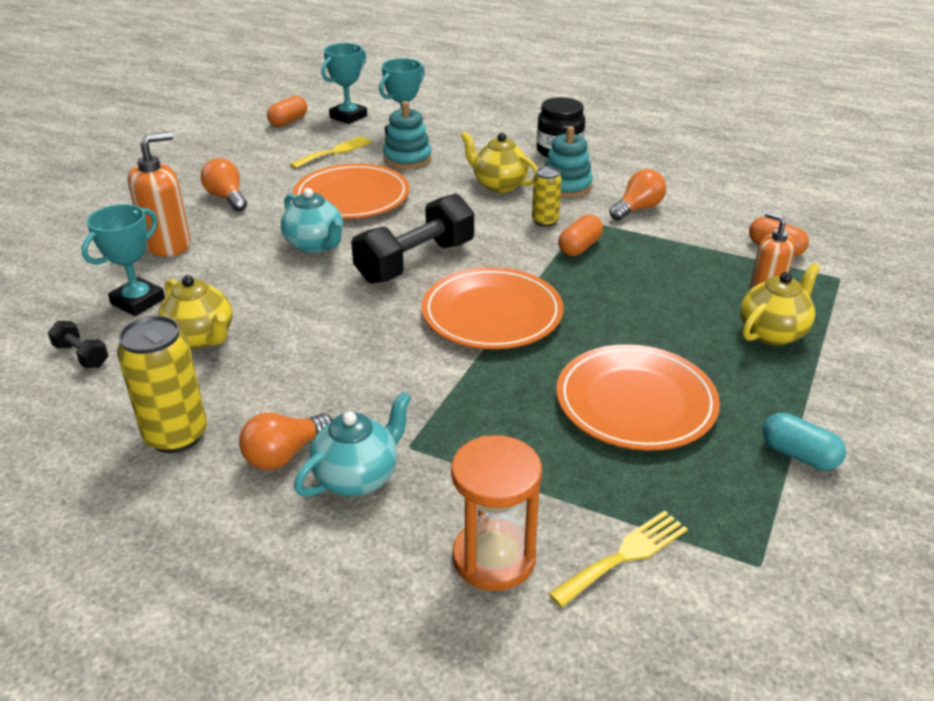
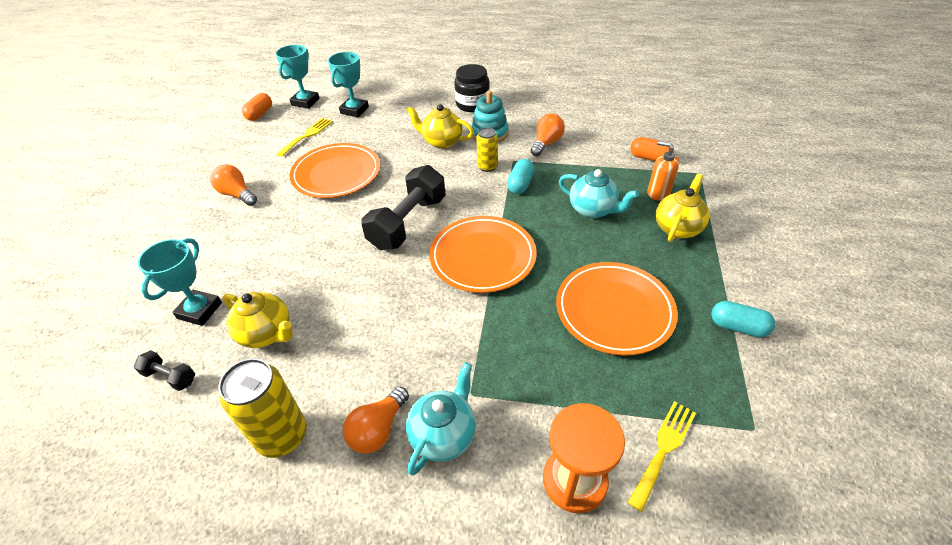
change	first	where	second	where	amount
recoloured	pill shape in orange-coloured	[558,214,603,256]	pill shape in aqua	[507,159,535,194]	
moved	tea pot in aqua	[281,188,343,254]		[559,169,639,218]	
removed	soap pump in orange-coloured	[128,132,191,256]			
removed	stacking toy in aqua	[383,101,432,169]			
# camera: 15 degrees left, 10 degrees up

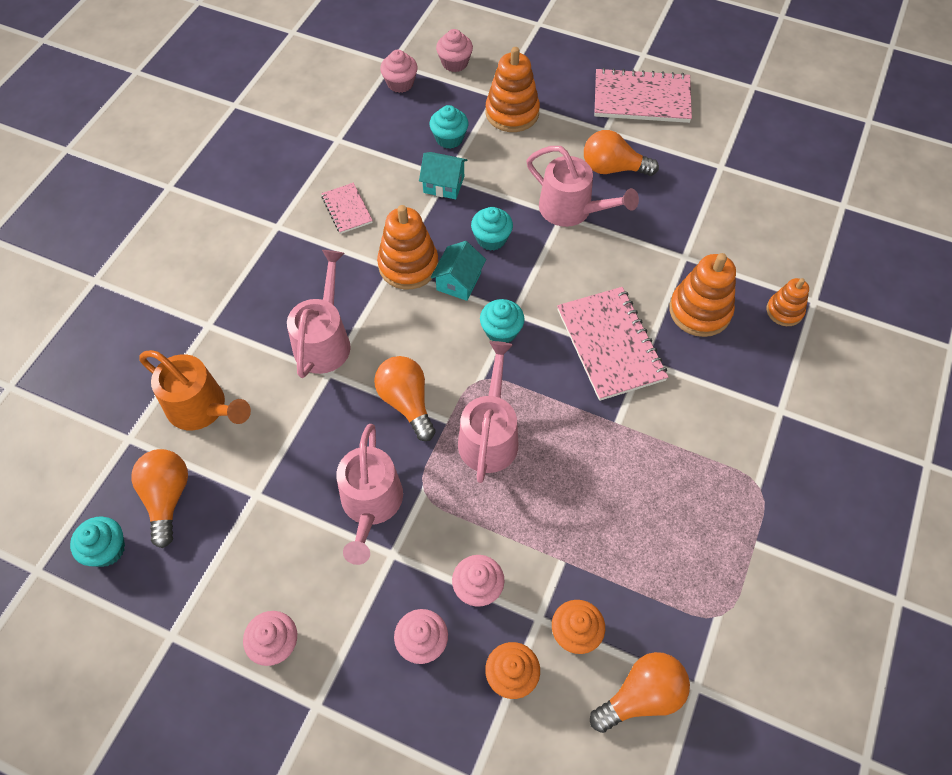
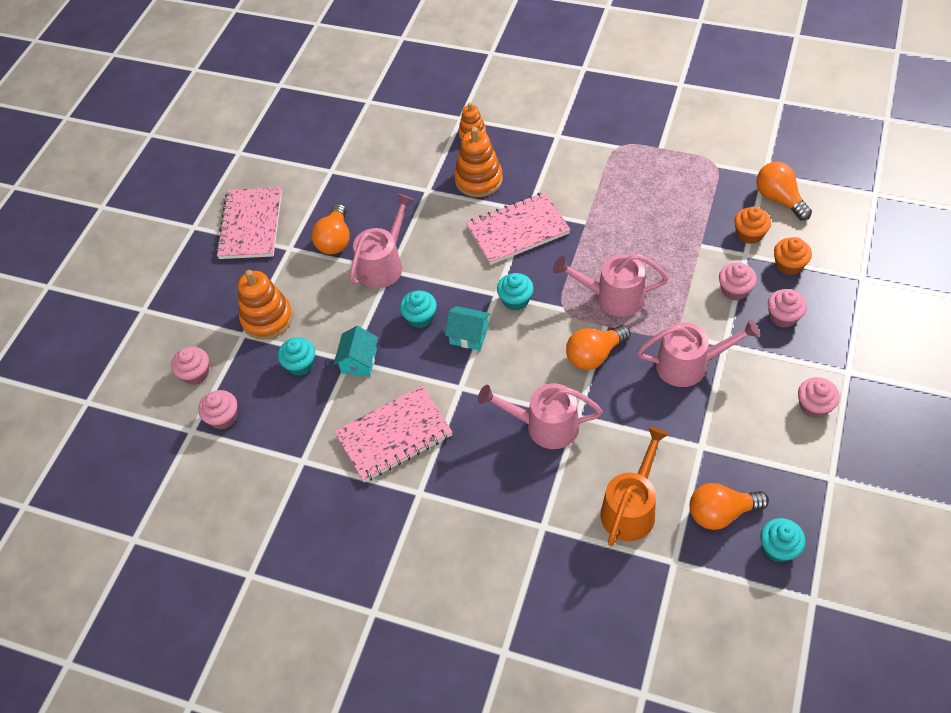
change	first	where	second	where	amount
resized	notepad in pink	[321,183,373,234]		[334,386,453,482]	x1.90
removed	stacking toy in orange-coloured	[377,205,438,289]			
# camera: 90 degrees left, 5 degrees down

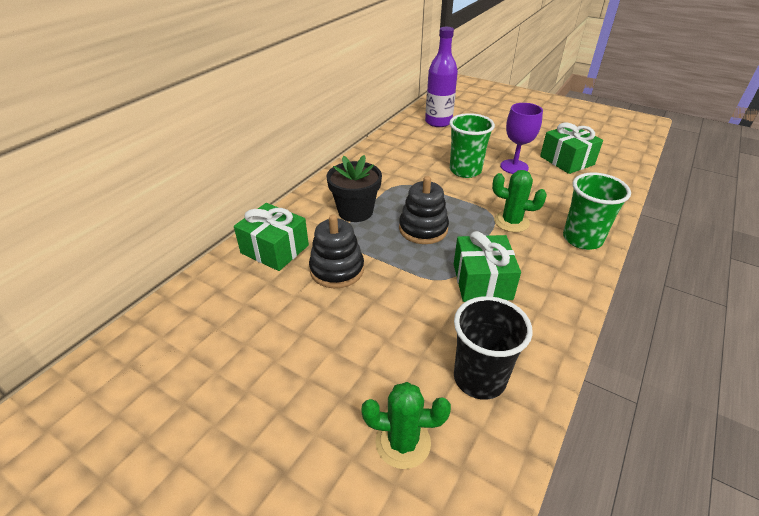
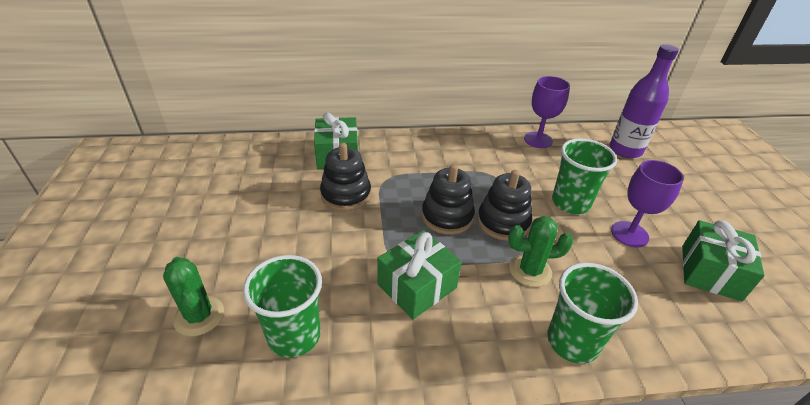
change	first	where	second	where	amount
recoloured	cup in ebony	[454,296,533,400]	cup in leaf-green	[243,255,322,358]	
added			stacking toy in ebony	[477,170,532,241]	
turned	saguaro cactus in leaf-green	[492,170,547,232]		[508,216,574,287]	75 degrees counterclockwise
added			wine glass in purple	[524,76,570,148]	
removed	plant pot in ebony	[327,155,382,222]			
# camera: 50 degrees right, 0 degrees up

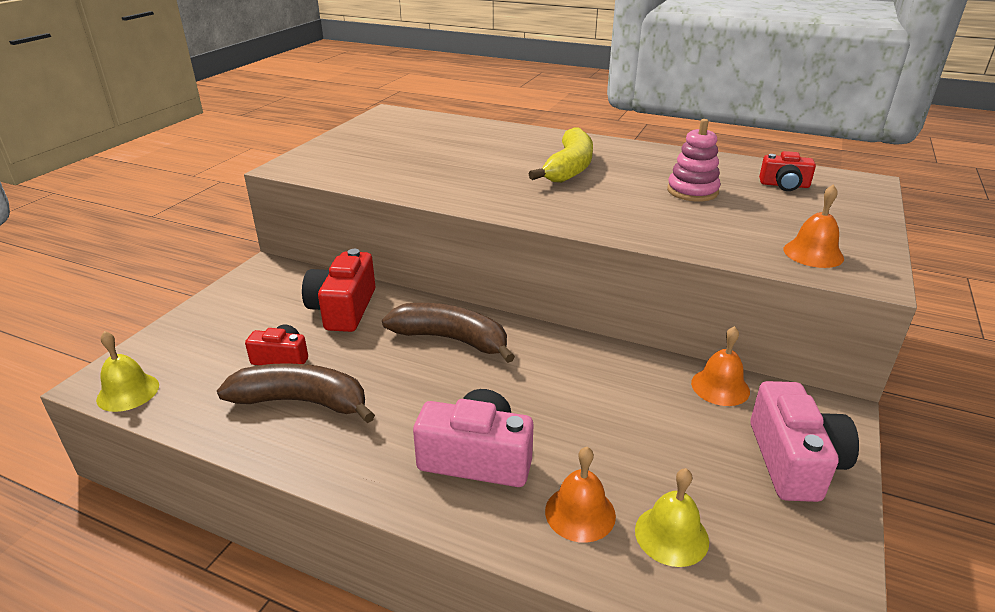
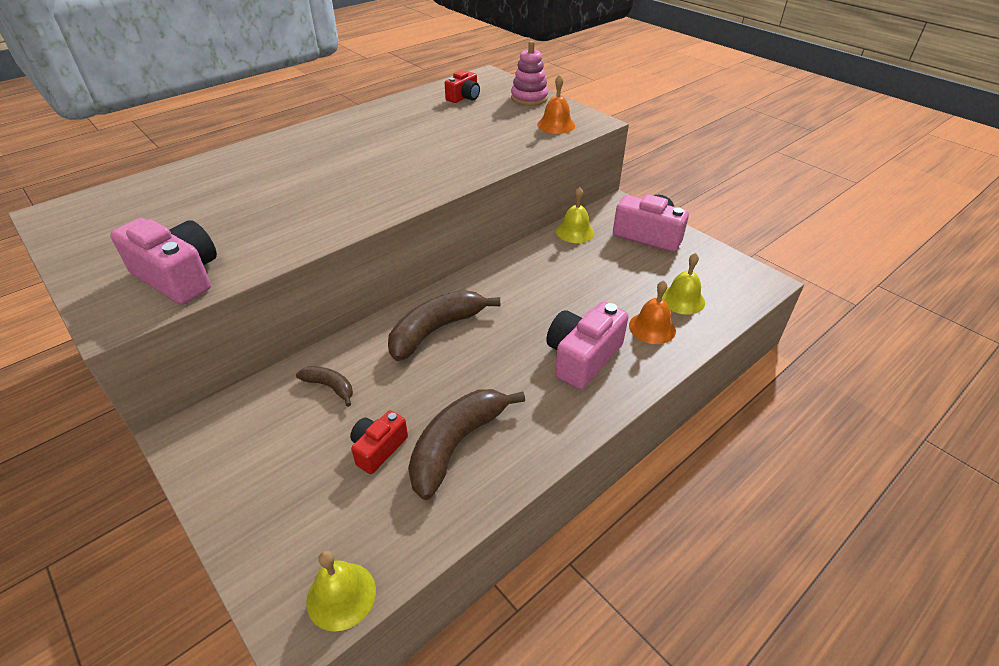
change	first	where	second	where	amount
added			photo camera in pink	[110,218,217,304]	
replaced	photo camera in scarlet	[302,249,375,332]	banana in dark brown	[296,366,353,407]	
moved	stacking toy in pink	[667,119,720,202]		[511,41,549,106]	
recoloured	school bell in orange-coloured	[691,326,750,406]	school bell in yellow	[556,187,594,243]	
removed	banana in yellow	[529,128,593,183]			
# camera: 65 degrees left, 10 degrees up

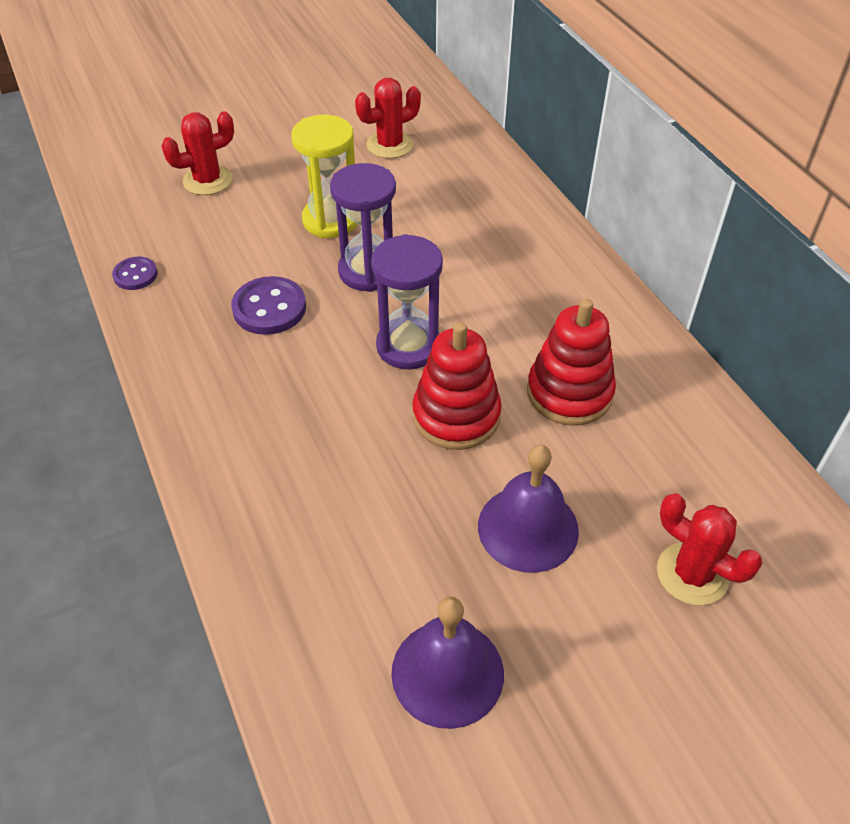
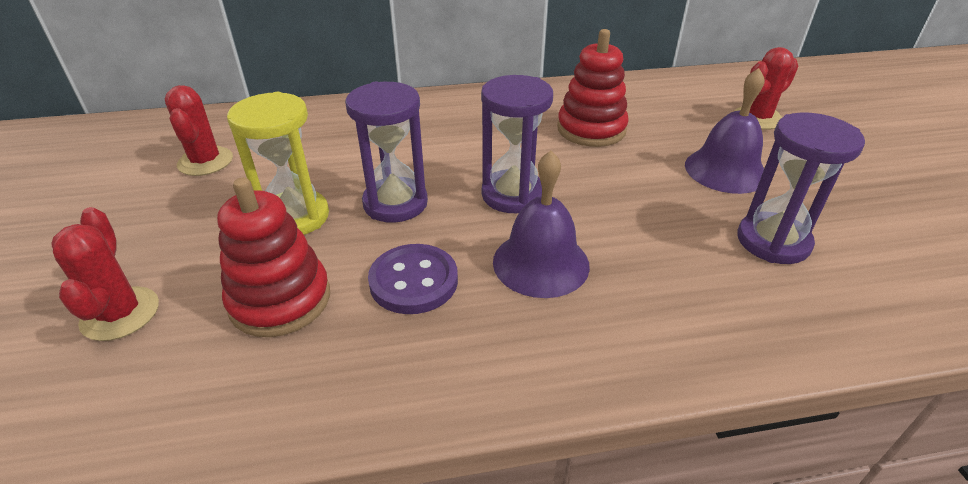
change	first	where	second	where	amount
moved	stacking toy in scarlet	[412,322,502,450]		[217,178,330,337]	
moved	school bell in purple	[391,597,504,729]		[493,151,590,298]	
added			sand timer in purple	[737,112,865,264]	
removed	shirt button in purple	[112,257,158,290]			
# camera: 75 degrees left, 10 degrees down

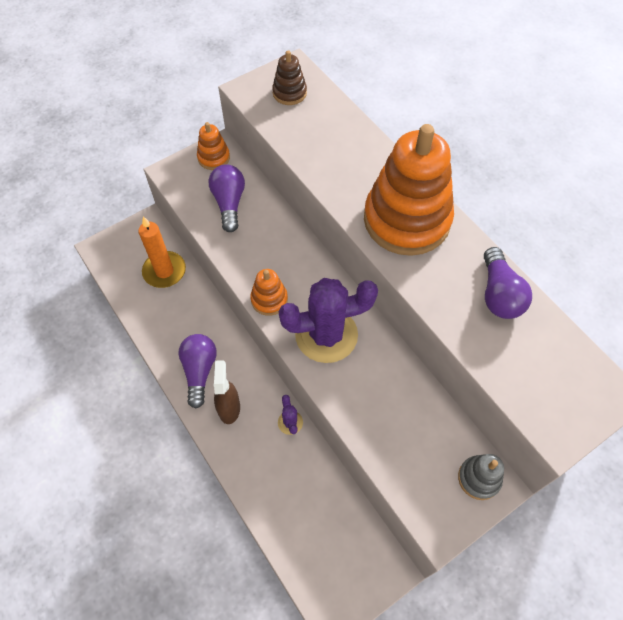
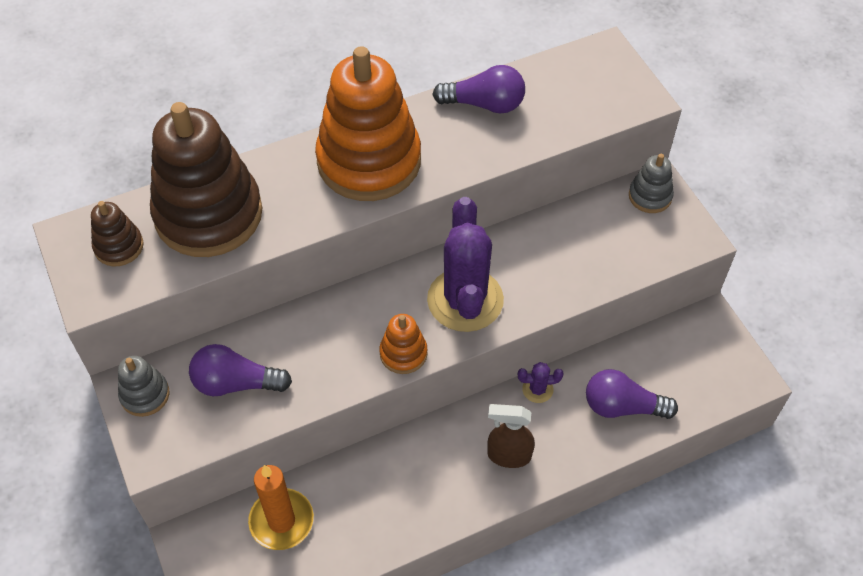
change	first	where	second	where	amount
recoloured	stacking toy in orange-coloured	[197,122,230,170]	stacking toy in grey	[118,356,169,417]	
added			stacking toy in dark brown	[150,102,262,257]	
moved	light bulb in purple	[178,334,217,409]		[586,369,678,419]	
# camera: 80 degrees left, 5 degrees down

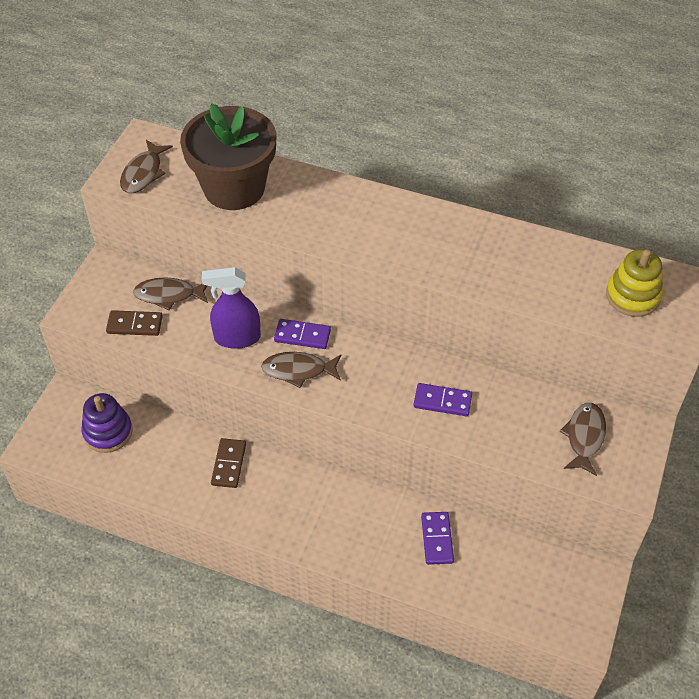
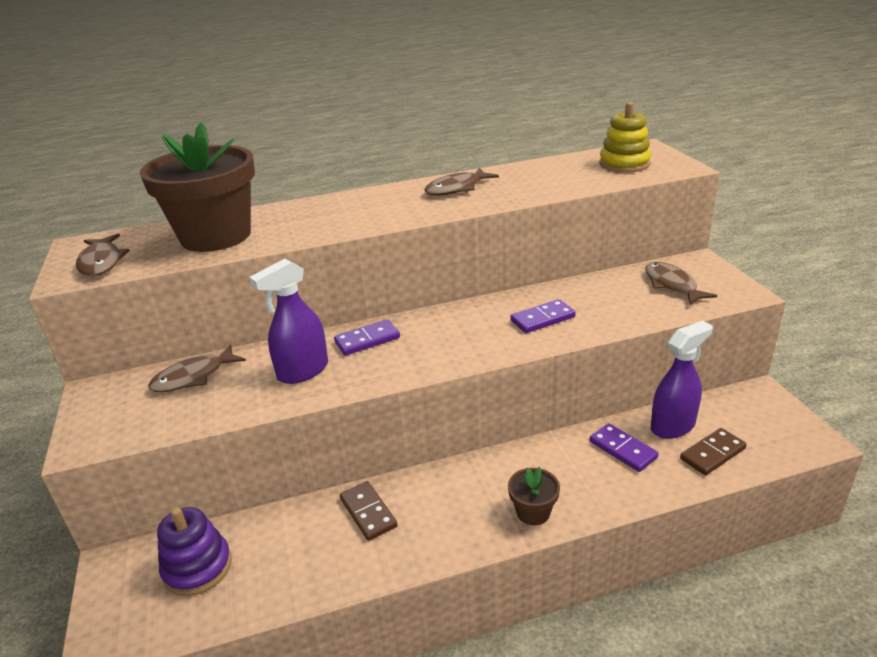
change	first	where	second	where	amount
moved	fish figure in dark brown	[261,352,341,388]		[424,168,499,195]	
added			plant pot in dark brown	[508,467,560,525]	
added			spray bottle in purple	[651,321,713,439]	
moved	domino in dark brown	[106,310,163,336]		[680,428,747,475]	
# camera: 35 degrees left, 20 degrees down

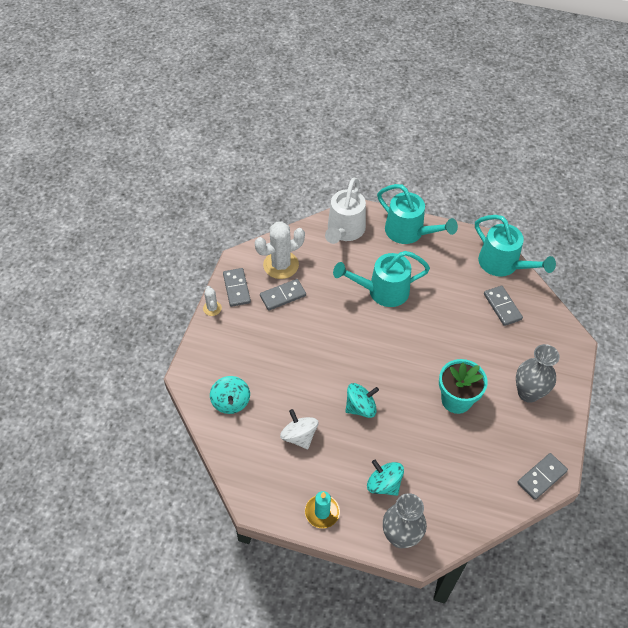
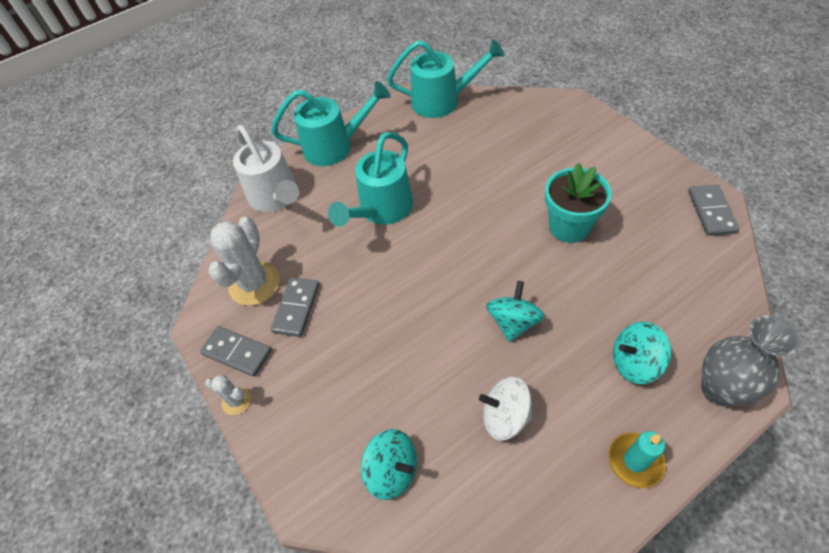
change	first	where	second	where	amount
removed	domino in grey	[484,286,523,326]			
removed	tall vase in grey	[516,344,560,403]			
# camera: 45 degrees left, 0 degrees up

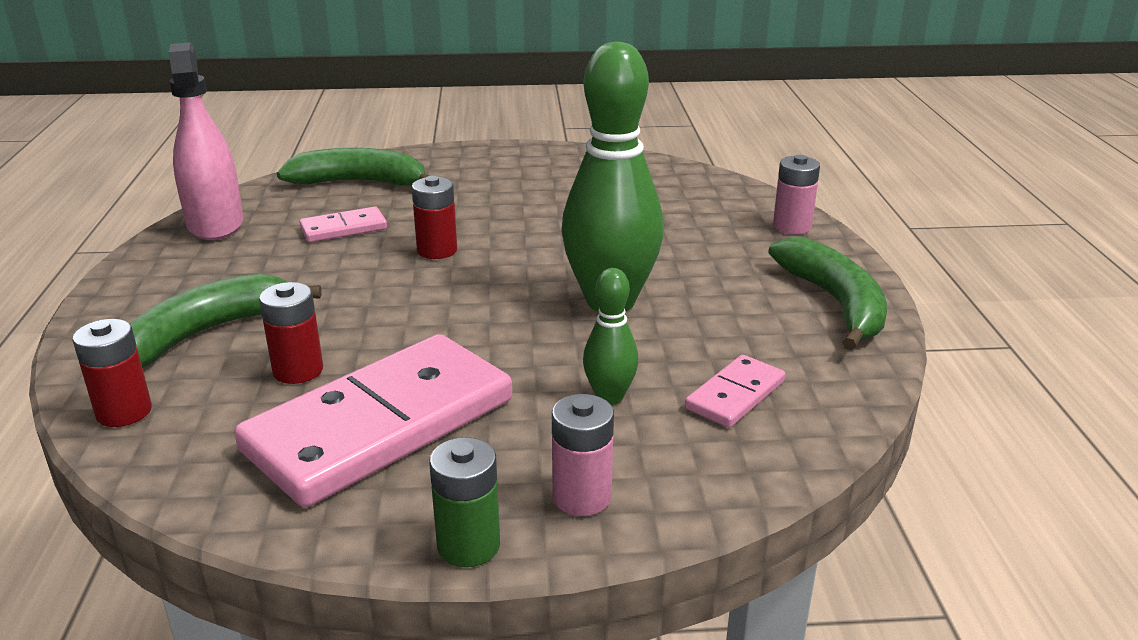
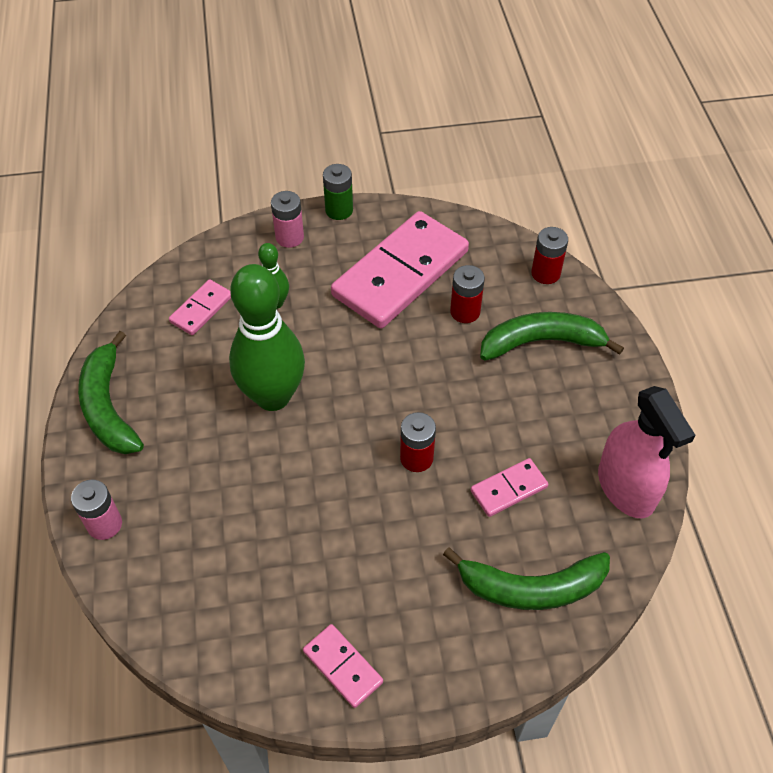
change	first	where	second	where	amount
added			domino in pink	[303,624,383,708]	
turned	banana in leaf-green	[130,273,322,368]		[480,312,624,361]	135 degrees counterclockwise
# camera: 175 degrees right, 25 degrees up

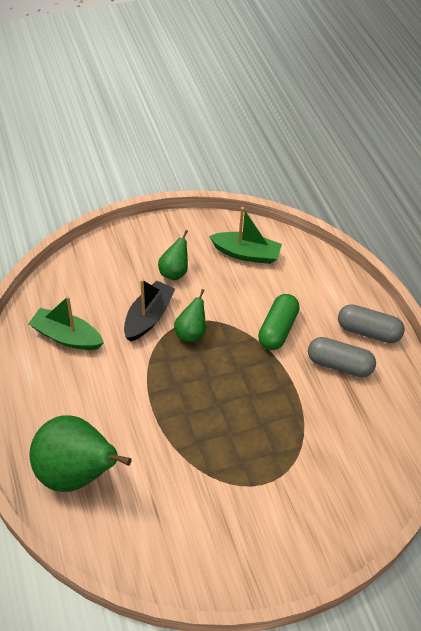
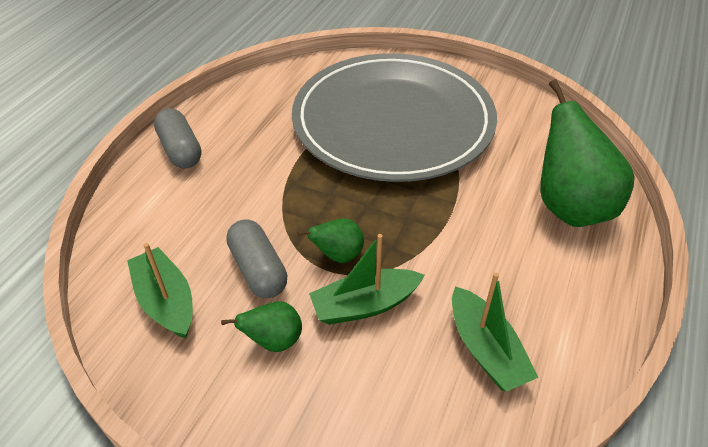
change	first	where	second	where	amount
moved	pill shape in grey	[308,337,376,377]		[226,219,287,298]	
added			dinner plate in grey	[292,53,497,182]	
recoloured	sailboat in ebony	[124,279,175,342]	sailboat in leaf-green	[309,234,425,325]	
removed	pill shape in leaf-green	[258,294,300,350]			
# camera: 135 degrees left, 5 degrees down

